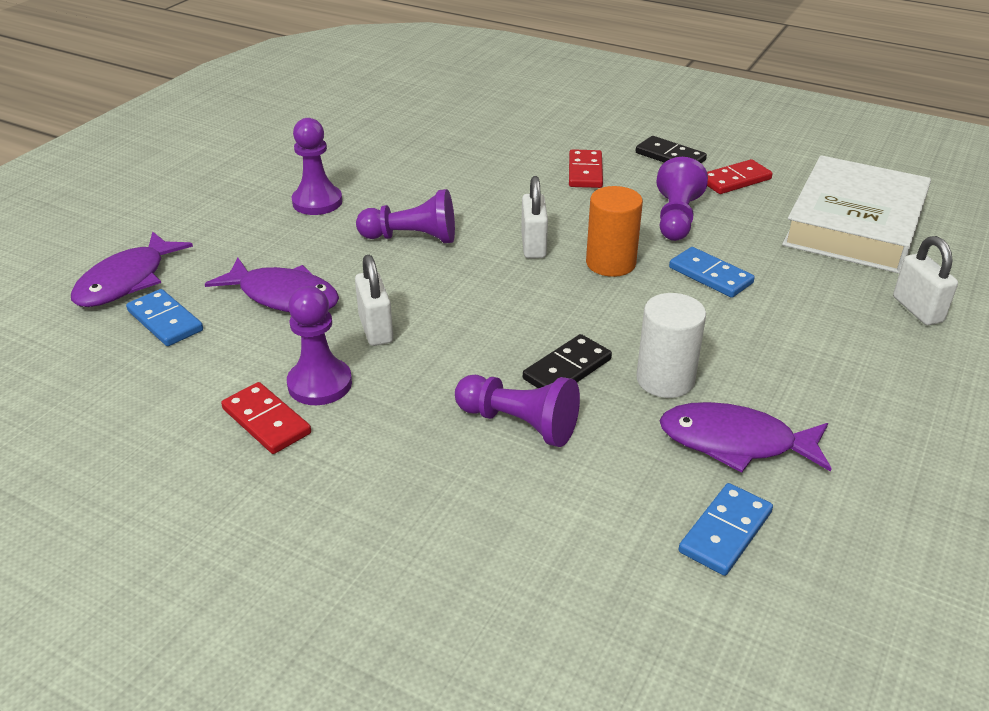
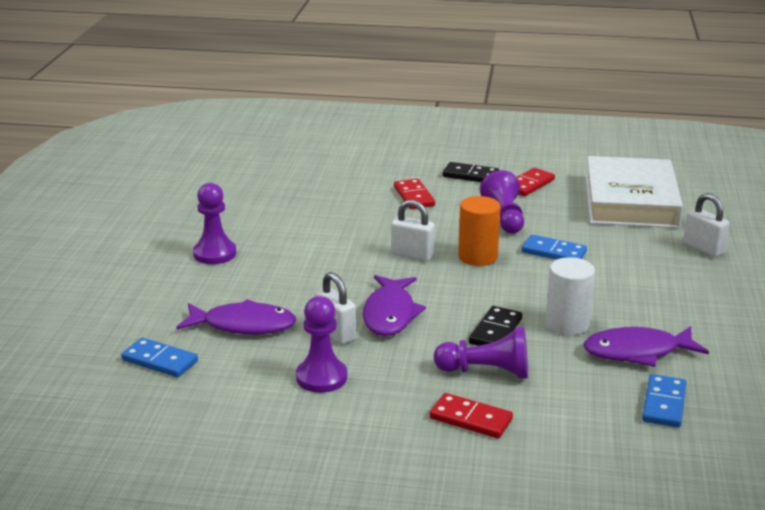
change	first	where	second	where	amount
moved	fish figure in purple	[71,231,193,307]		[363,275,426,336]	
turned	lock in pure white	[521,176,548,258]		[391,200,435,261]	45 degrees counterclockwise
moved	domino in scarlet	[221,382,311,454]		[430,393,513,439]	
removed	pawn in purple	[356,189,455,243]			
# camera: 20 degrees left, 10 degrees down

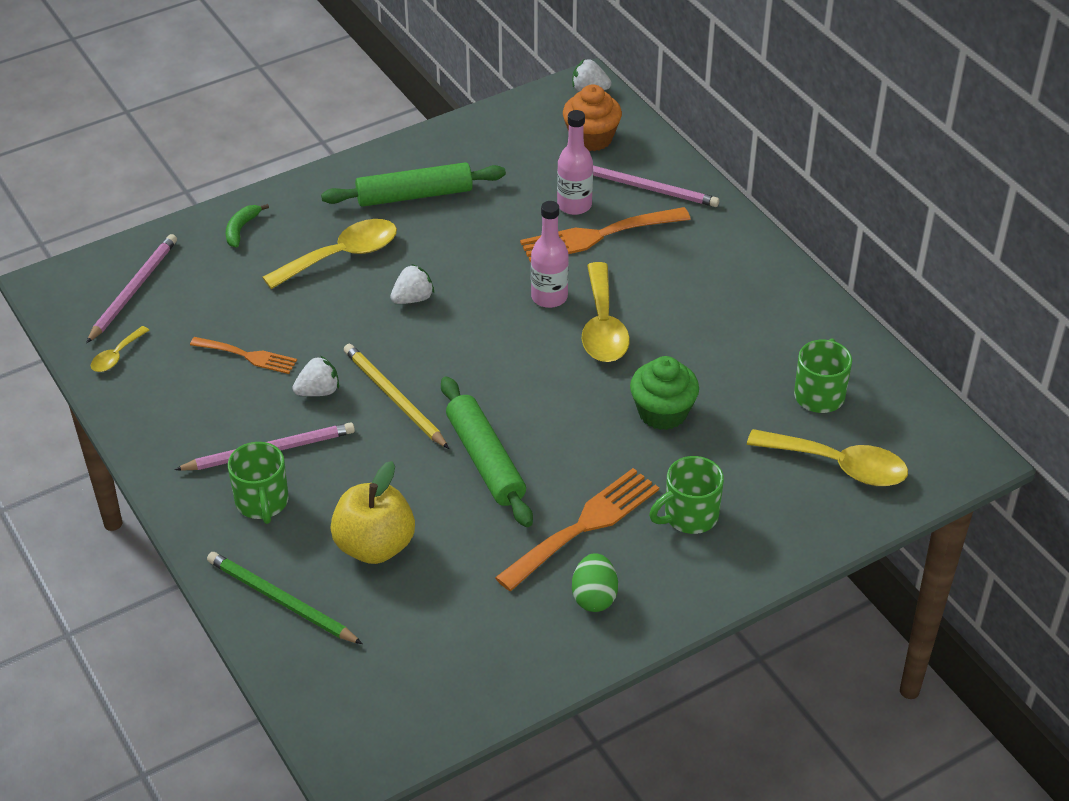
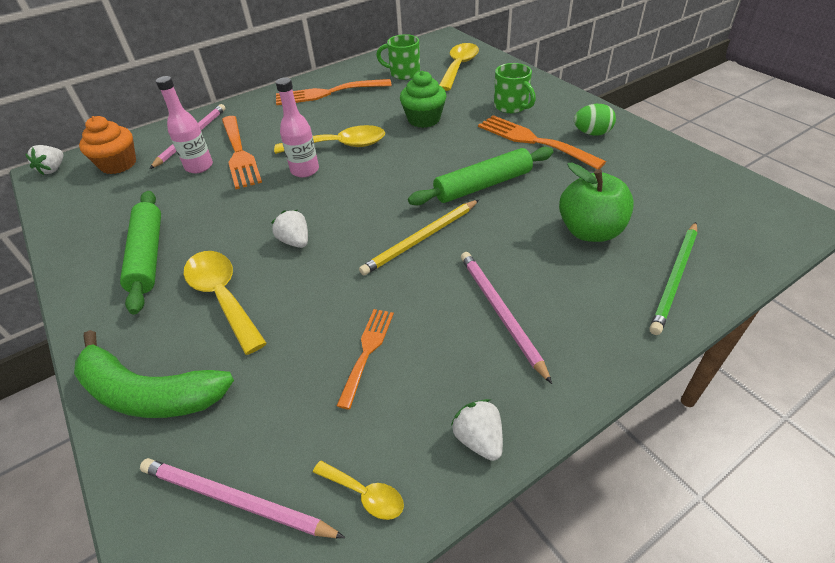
change	first	where	second	where	amount
resized	banana in leaf-green	[226,204,269,247]		[74,330,234,418]	x2.22
added			dinner fork in orange-coloured	[276,79,392,105]	
moved	berry in pure white	[292,356,339,396]		[451,399,503,461]	
recoloured	apple fruit in yellow	[330,461,415,564]	apple fruit in leaf-green	[559,162,634,242]	
removed	tea mug in leaf-green	[228,442,289,524]			
# camera: 90 degrees left, 0 degrees up

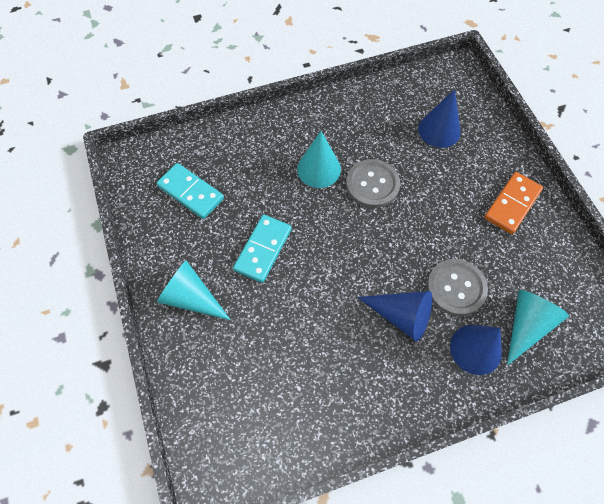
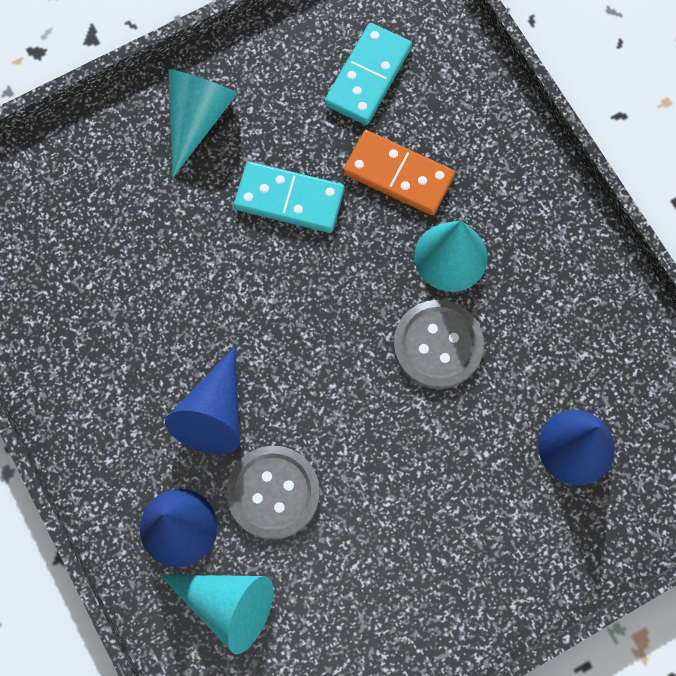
change	first	where	second	where	amount
moved	domino in orange-coloured	[484,172,543,234]		[343,130,455,215]	
# camera: 80 degrees right, 10 degrees up

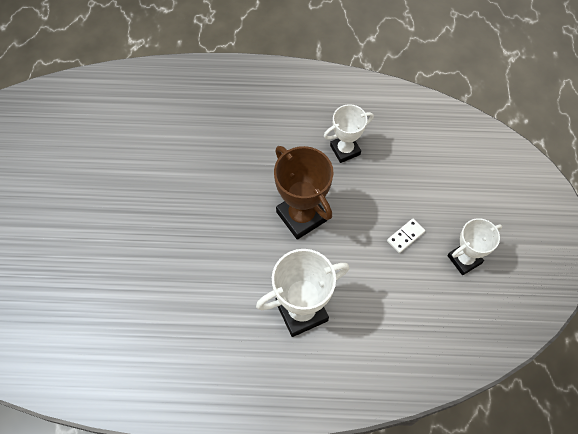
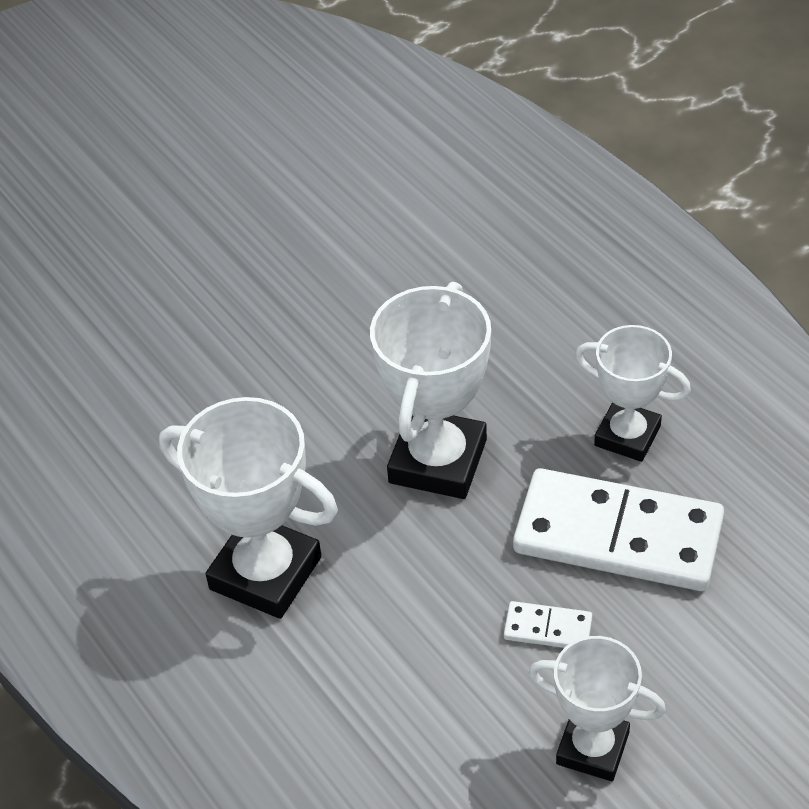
change	first	where	second	where	amount
recoloured	prize cup in dark brown	[274,146,334,240]	prize cup in pure white	[370,282,491,499]	
added			domino in pure white	[513,468,724,591]	
# camera: 55 degrees right, 15 degrees down

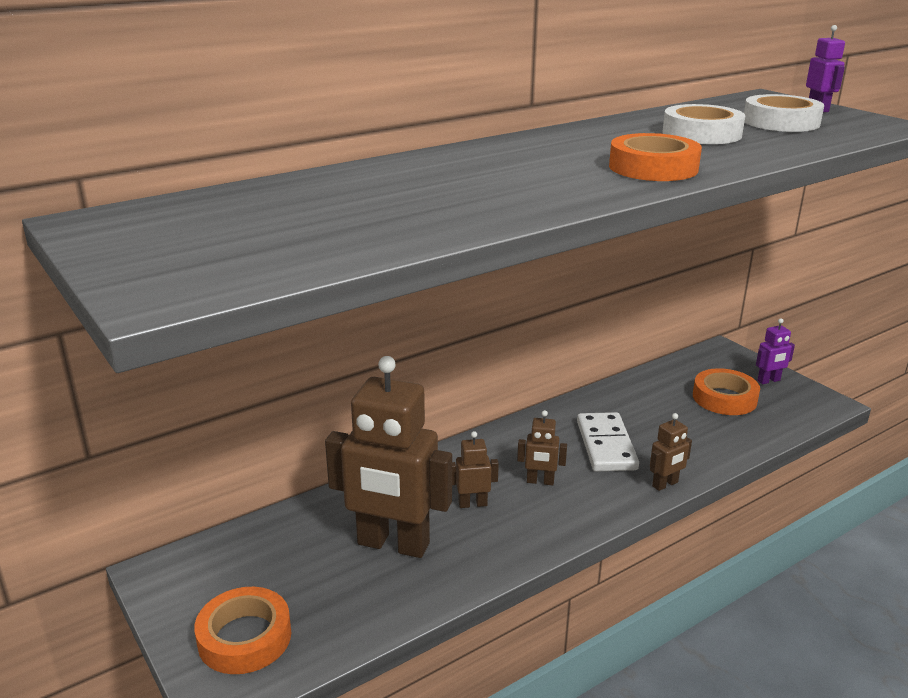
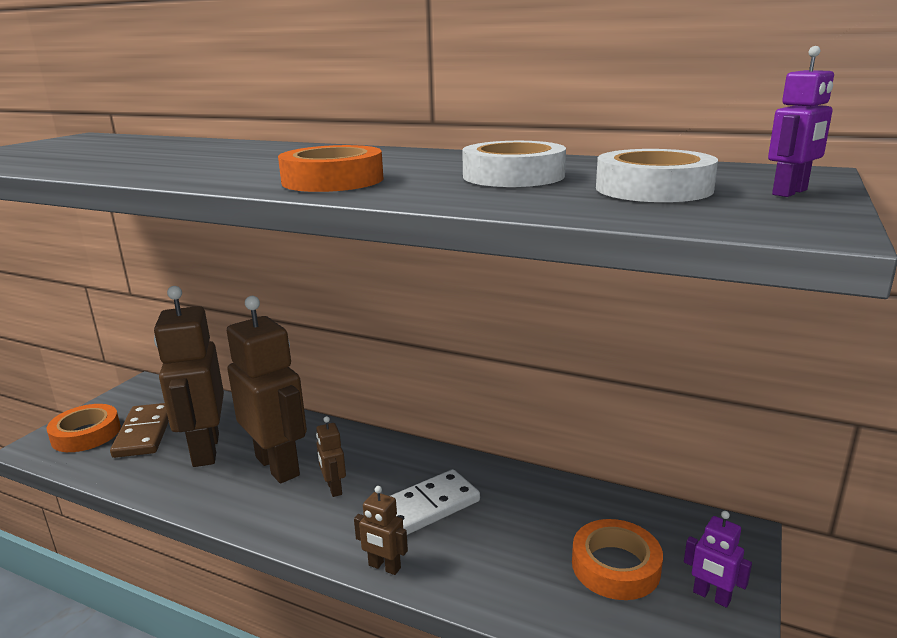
change	first	where	second	where	amount
added			domino in dark brown	[110,403,169,458]	
resized	toy robot in dark brown	[452,431,499,508]		[227,296,307,483]	x2.32
# camera: 60 degrees right, 5 degrees down

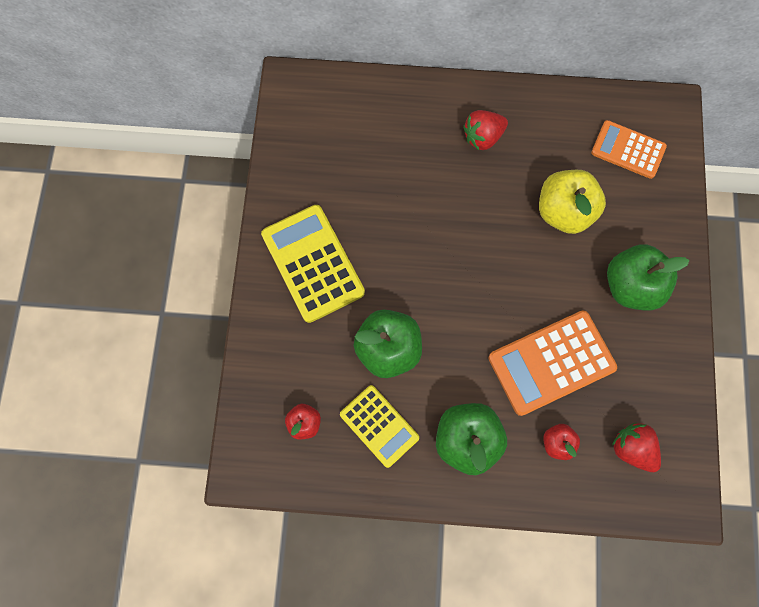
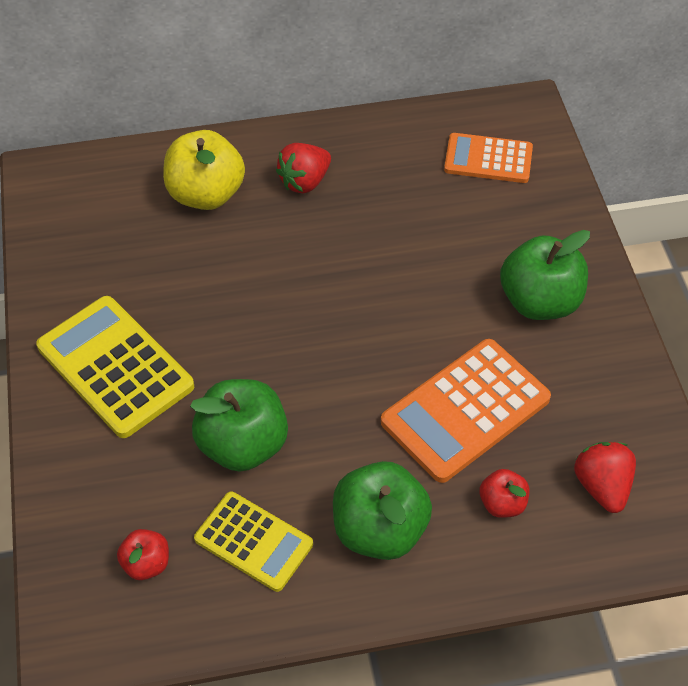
change	first	where	second	where	amount
moved	apple fruit in yellow	[539,170,606,234]		[163,130,245,210]	
turned	berry in scarlet	[612,423,661,472]		[574,442,636,513]	45 degrees clockwise
# camera: 15 degrees left, 20 degrees down

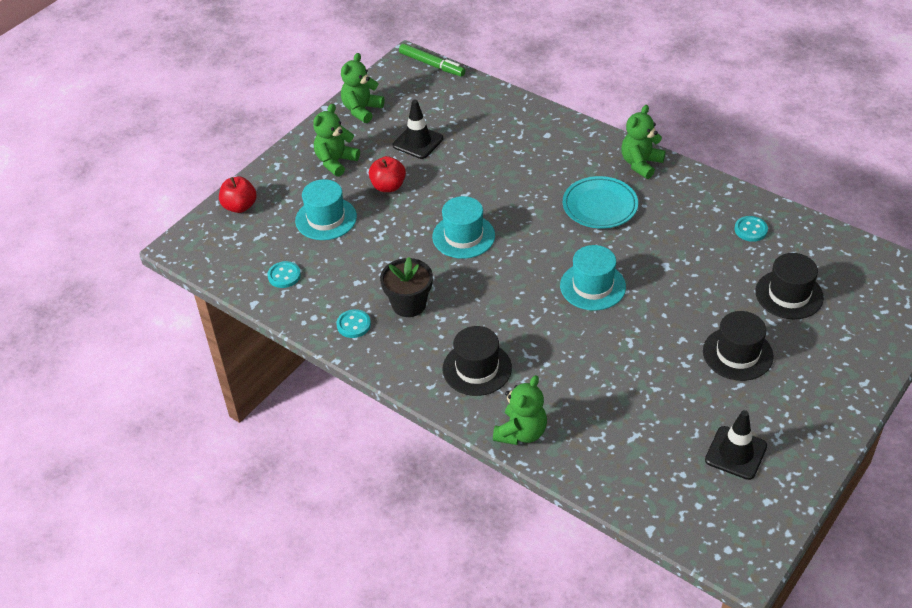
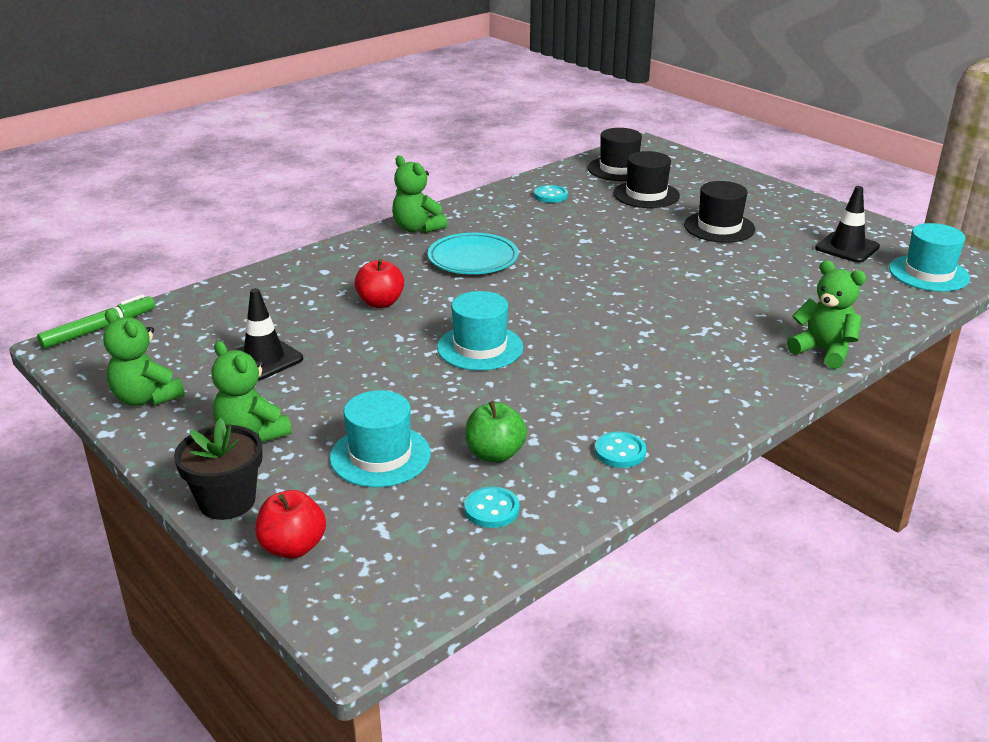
change	first	where	second	where	amount
moved	plant pot in ebony	[380,257,433,317]		[174,418,263,520]	
moved	apple fruit in scarlet	[369,156,406,192]		[354,259,404,308]	
added			apple fruit in leaf-green	[466,401,527,463]	
moved	top hat in ebony	[442,326,512,396]		[588,128,642,181]	
moved	top hat in aqua	[560,245,626,311]		[889,223,970,292]	
# camera: 80 degrees left, 15 degrees down

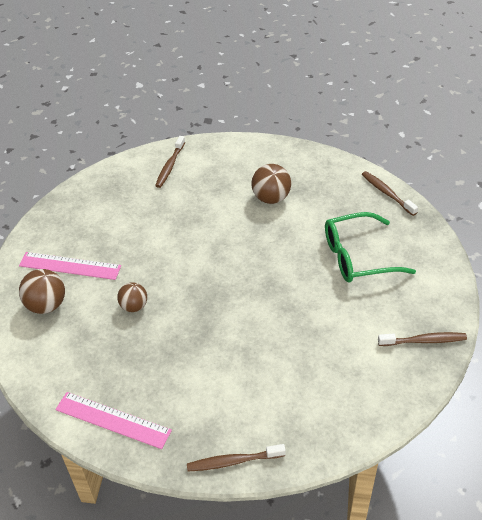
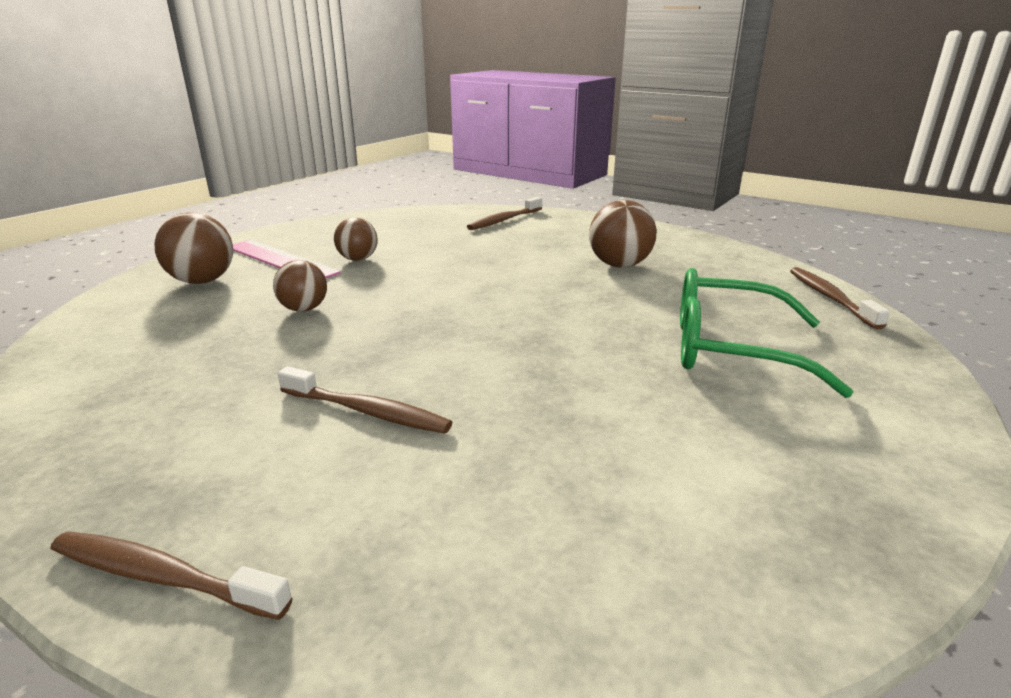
change	first	where	second	where	amount
moved	dental brush in dark brown	[378,332,467,346]		[278,366,452,434]	
added			sphere in dark brown	[334,217,378,261]	
removed	ruler in pink	[55,392,172,449]			
# camera: 25 degrees right, 20 degrees down

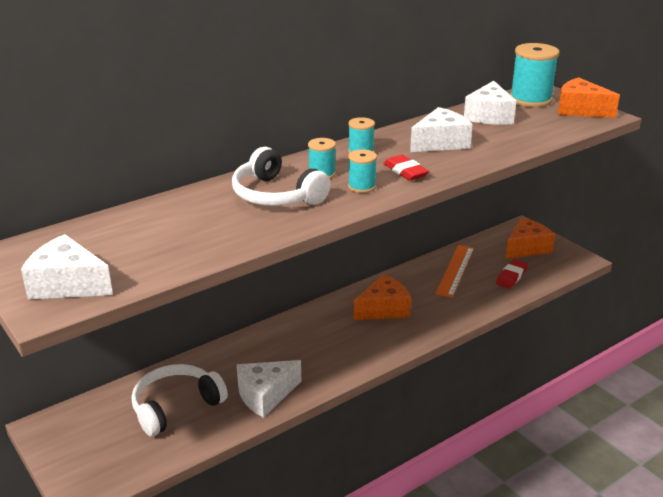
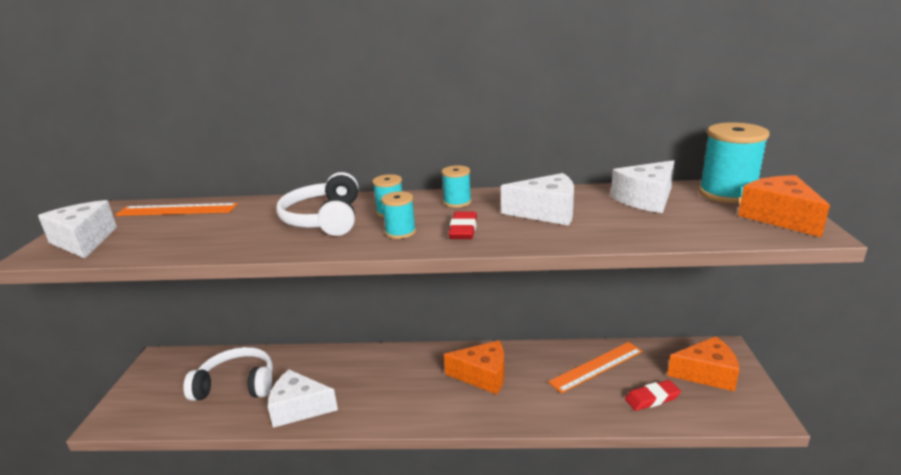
change	first	where	second	where	amount
added			ruler in orange-coloured	[115,203,238,216]	
# camera: 40 degrees right, 5 degrees down

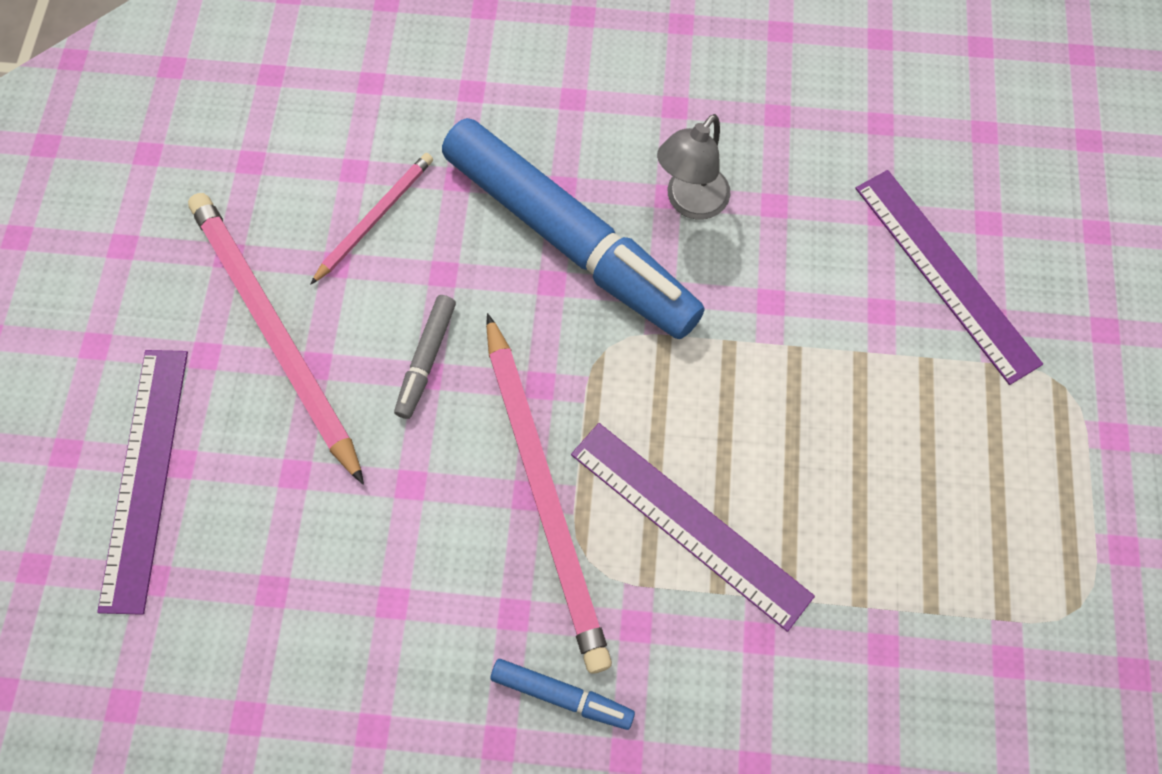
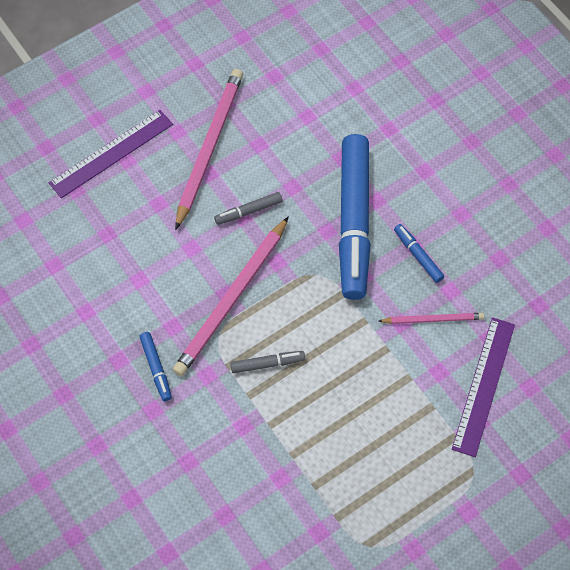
change	first	where	second	where	amount
replaced	ruler in purple	[571,423,815,632]	marker pen in grey	[230,351,305,374]	
moved	lead pencil in pink	[310,153,433,285]		[379,313,485,324]	
replaced	lamp in grey	[657,114,731,219]	marker pen in blue	[394,224,444,283]	
# camera: 50 degrees right, 5 degrees down

